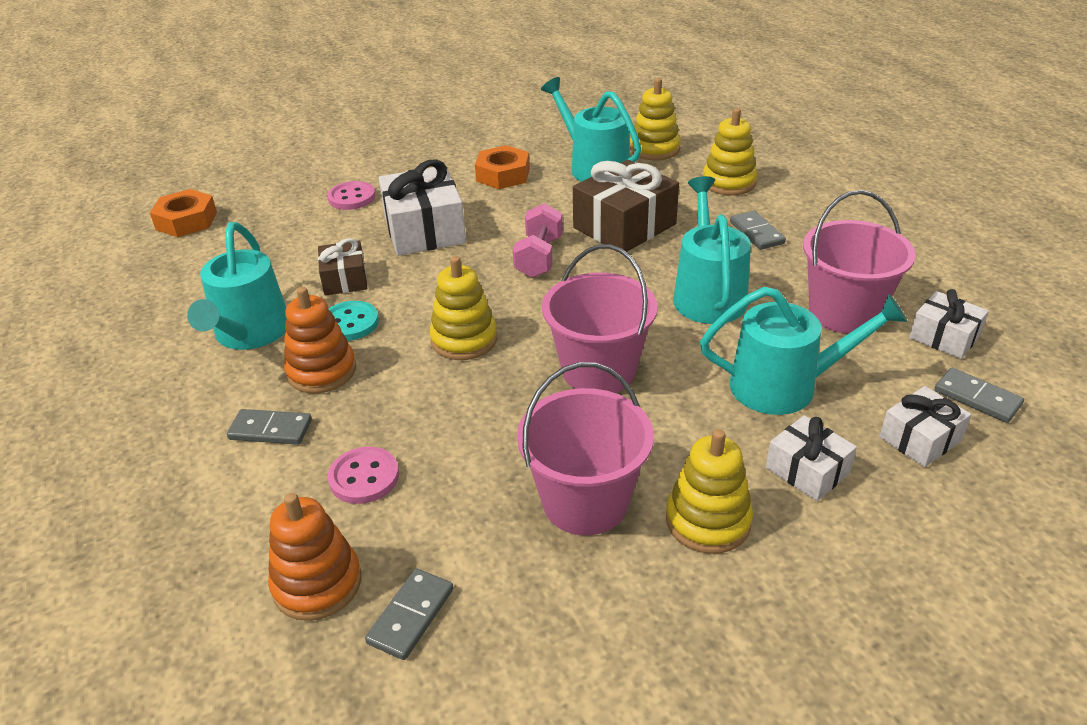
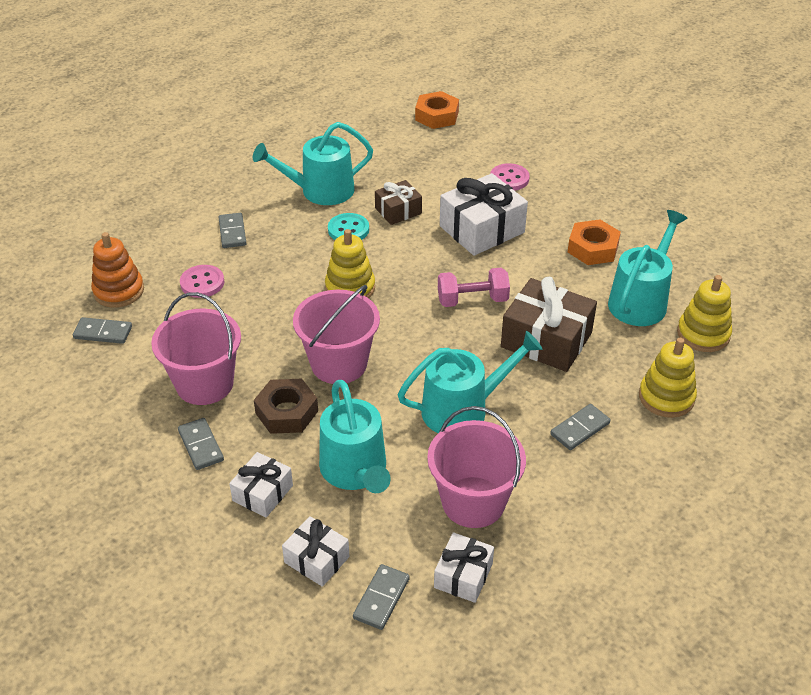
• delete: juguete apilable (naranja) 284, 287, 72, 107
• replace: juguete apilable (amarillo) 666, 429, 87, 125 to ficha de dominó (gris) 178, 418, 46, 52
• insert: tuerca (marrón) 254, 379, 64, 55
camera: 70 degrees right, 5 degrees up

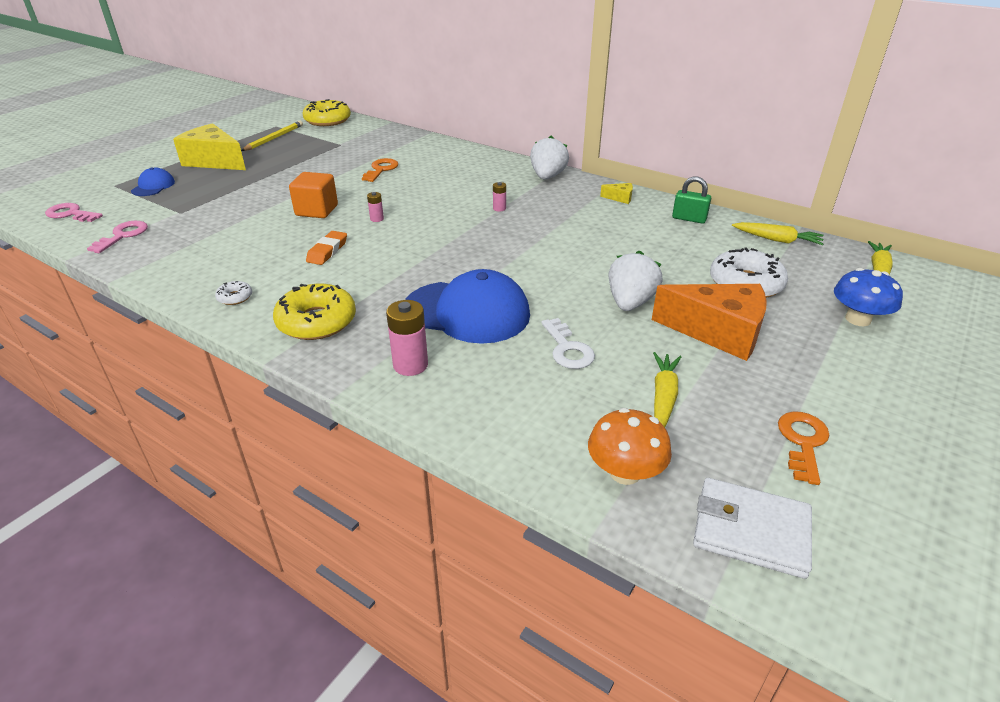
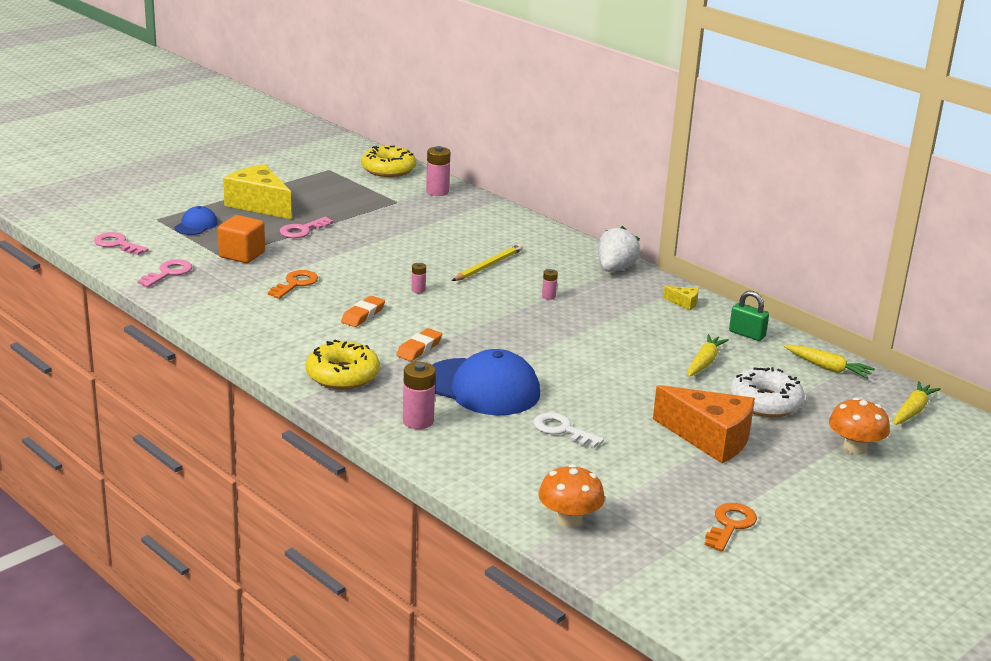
• move: lápiz (amarillo) 241, 121, 62, 30 to 452, 244, 71, 37
• move: llave (naranja) 362, 158, 36, 24 to 268, 270, 50, 29
• move: cubo (naranja) 289, 172, 49, 46 to 218, 215, 47, 48
• delete: fresa (blanco) 609, 251, 54, 60
• recolor: seta (azul) 834, 268, 69, 58 to seta (naranja) 829, 397, 61, 58
• delete: rosquilla (blanco) 215, 281, 37, 24
• rotate: llave (blanco) 541, 318, 54, 51 = 533, 412, 71, 36 135 degrees clockwise
• move: zanahoria (amarillo) 653, 352, 28, 75 to 688, 334, 41, 43
• delete: cartera (blanco) 693, 478, 119, 101
• insert: pila (rosa) 426, 146, 24, 50
• insert: llave (rosa) 280, 217, 53, 21
• insert: goma de borrar (naranja) 396, 328, 46, 33
camera: 10 degrees right, 10 degrees down

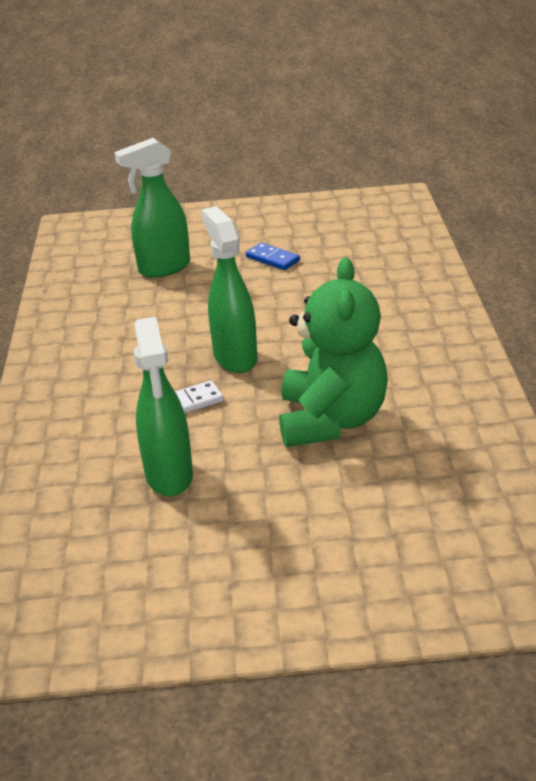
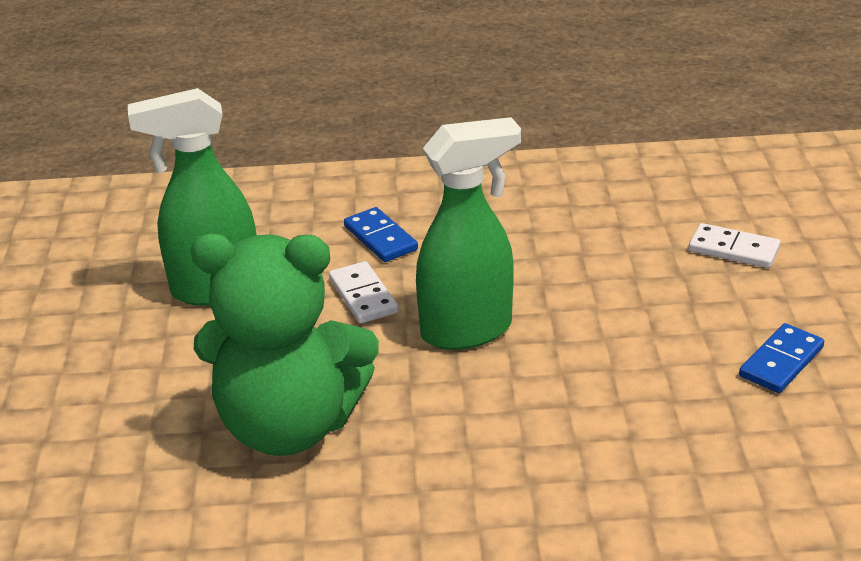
• replace: pulverizador (verde) 114, 138, 76, 140 to ficha de dominó (blanco) 689, 223, 91, 45
• insert: ficha de dominó (azul) 344, 207, 74, 55
camera: 90 degrees right, 0 degrees up

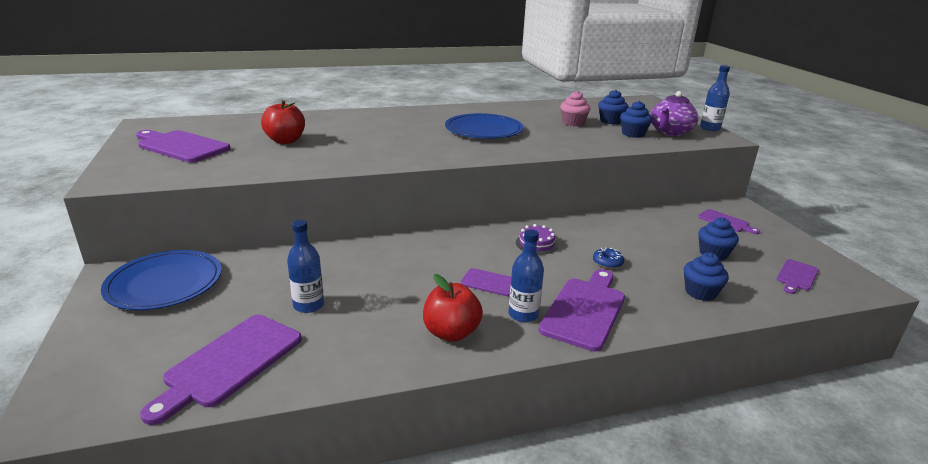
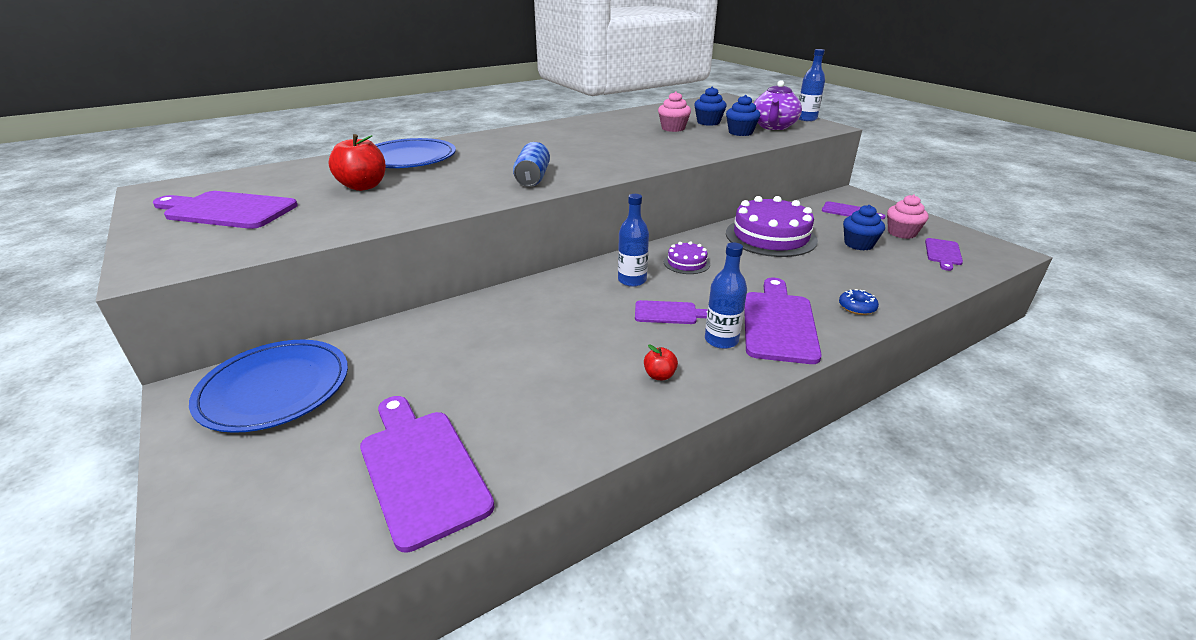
• move: plato (azul) 445, 113, 79, 26 to 375, 138, 81, 30
• move: botella (azul) 287, 220, 37, 93 to 618, 194, 31, 93
• move: rosquilla (azul) 593, 247, 31, 22 to 839, 289, 40, 26
• delete: magdalena (azul) 684, 253, 45, 48
• resize: manzana (rojo) 423, 274, 60, 68 = 644, 345, 34, 35 x0.50
• rotate: tabla de cortar (morado) 140, 315, 162, 110 = 360, 396, 135, 156 135 degrees clockwise
• insert: lata (azul) 513, 142, 37, 45
• insert: magdalena (rosa) 887, 195, 42, 44
• insert: tarta (morado) 726, 196, 92, 61
camera: 15 degrees left, 5 degrees up

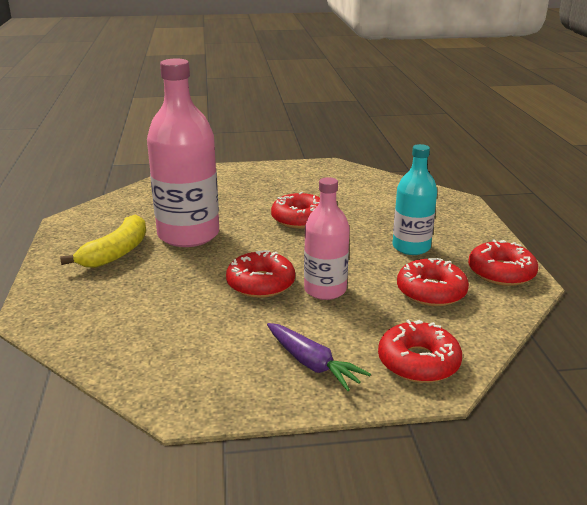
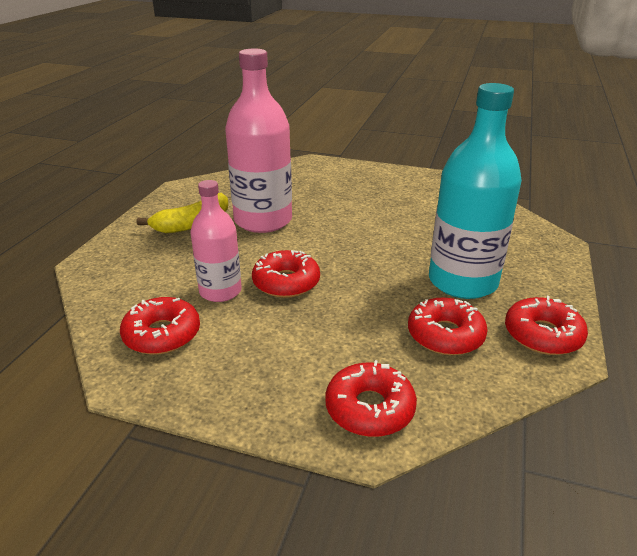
• resize: botella (turquesa) 392, 144, 45, 111 = 429, 83, 93, 216 x1.67
• move: botella (rosa) 304, 177, 46, 123 to 190, 180, 52, 122
• move: rosquilla (rojo) 271, 192, 49, 37 to 120, 297, 80, 58
• delete: zanahoria (morado) 267, 323, 104, 68
camera: 25 degrees right, 5 degrees up

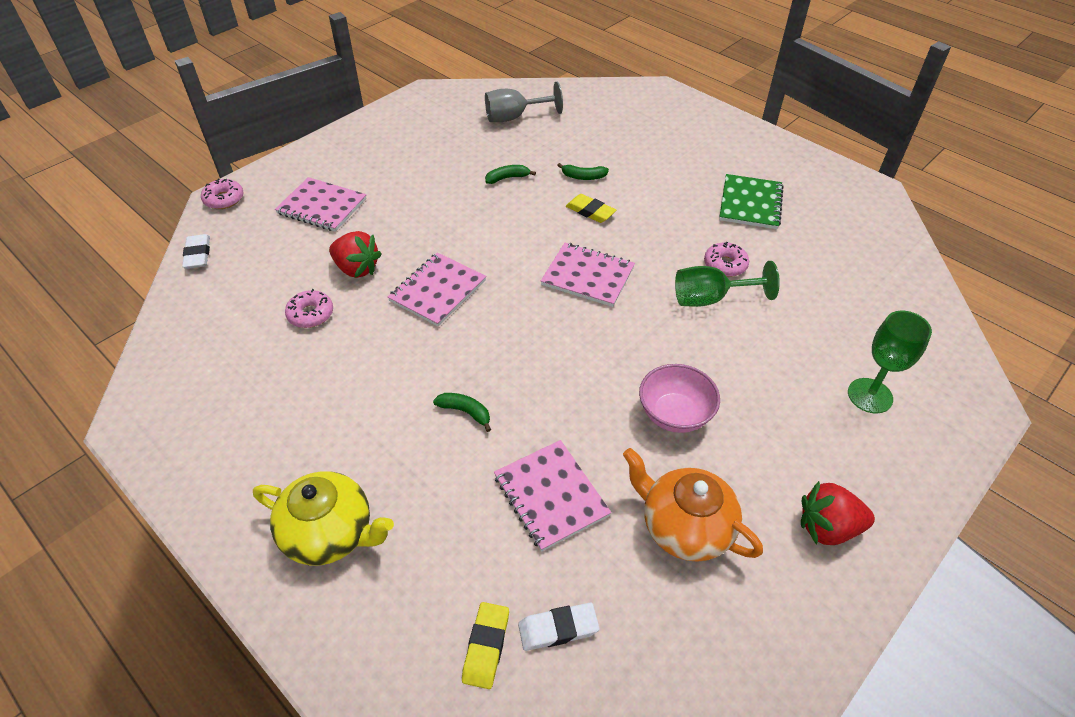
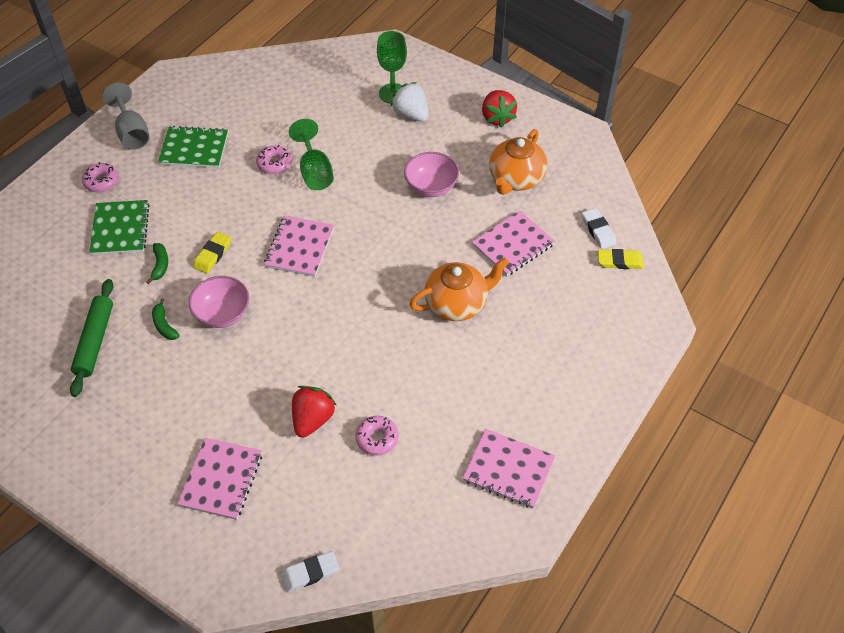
• move: copa (gris) 485, 82, 78, 40 to 102, 82, 47, 68
• move: rosquilla (rosa) 201, 179, 42, 30 to 82, 162, 37, 30
• move: cuaderno (rosa) 388, 252, 98, 74 to 463, 429, 92, 79
• replace: plátano (verde) 433, 393, 58, 39 to tetera (naranja) 409, 257, 100, 64
• delete: tetera (amarillo) 253, 471, 141, 95
• insert: fresa (blanco) 390, 82, 39, 40
• insert: cuaderno (verde) 89, 200, 61, 55
• insert: cuenco (rosa) 189, 276, 60, 52
• insert: rodillo (verde) 70, 279, 43, 118
camera: 100 degrees left, 5 degrees up

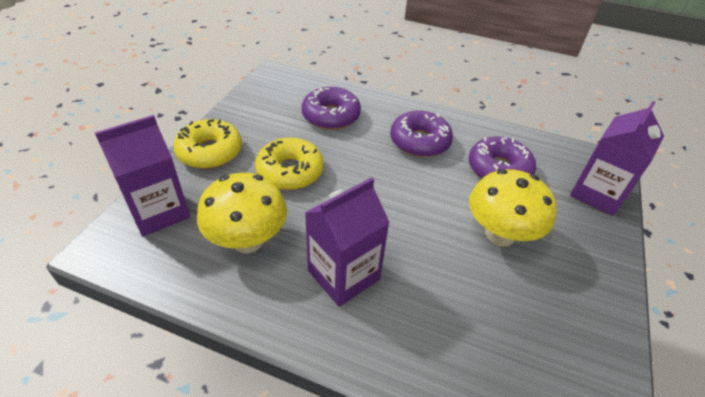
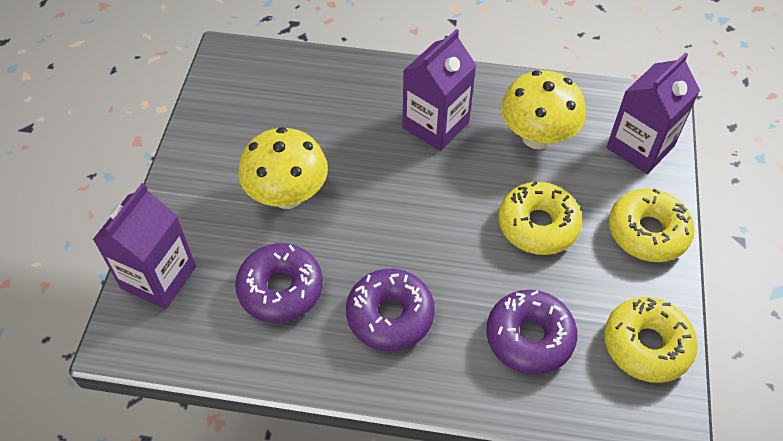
• insert: rosquilla (amarillo) 604, 297, 94, 86
camera: 170 degrees right, 10 degrees up

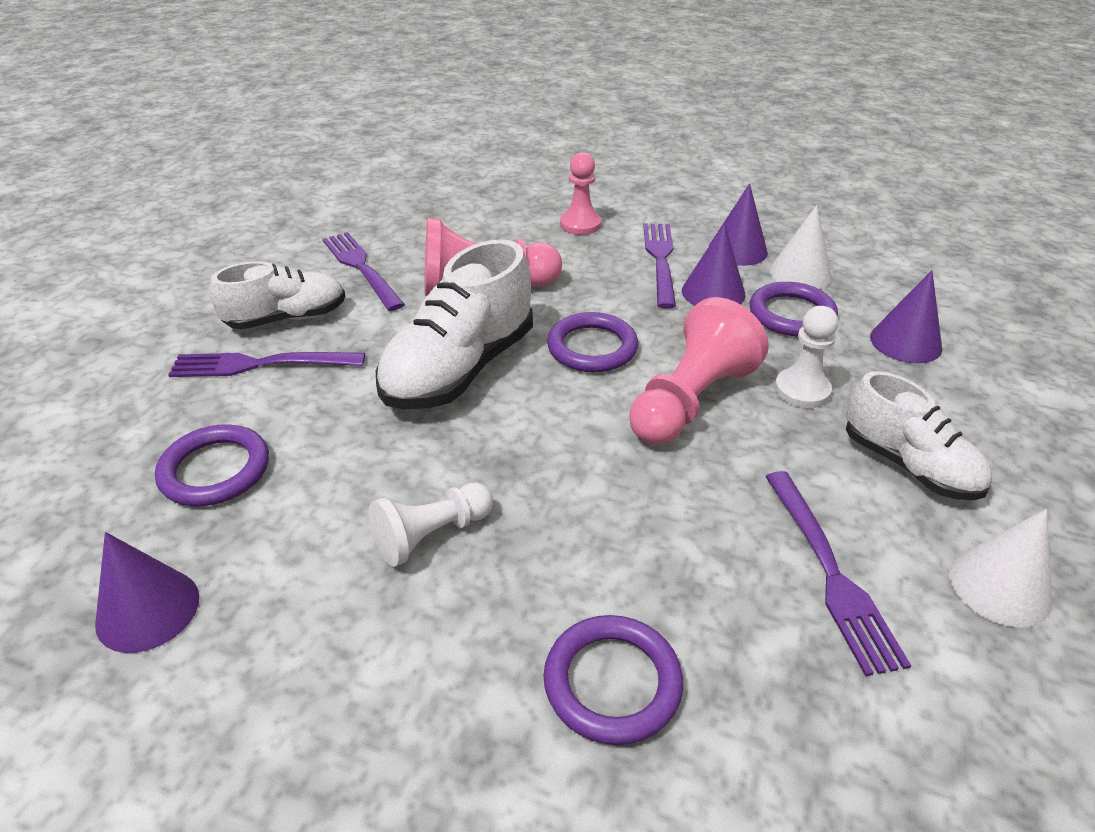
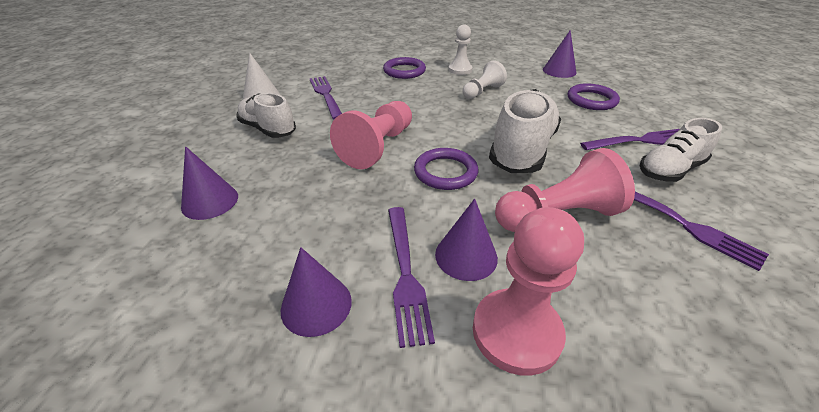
• resize: peón (rosa) 560, 152, 41, 83 = 473, 207, 111, 169 x1.61
• delete: cono (blanco) 769, 205, 63, 84
• move: cono (morado) 682, 223, 64, 82 to 435, 199, 63, 82
• delete: anillo (morado) 750, 282, 88, 55
• move: peón (blanco) 775, 306, 63, 102 to 448, 24, 25, 51
camera: 170 degrees right, 0 degrees up

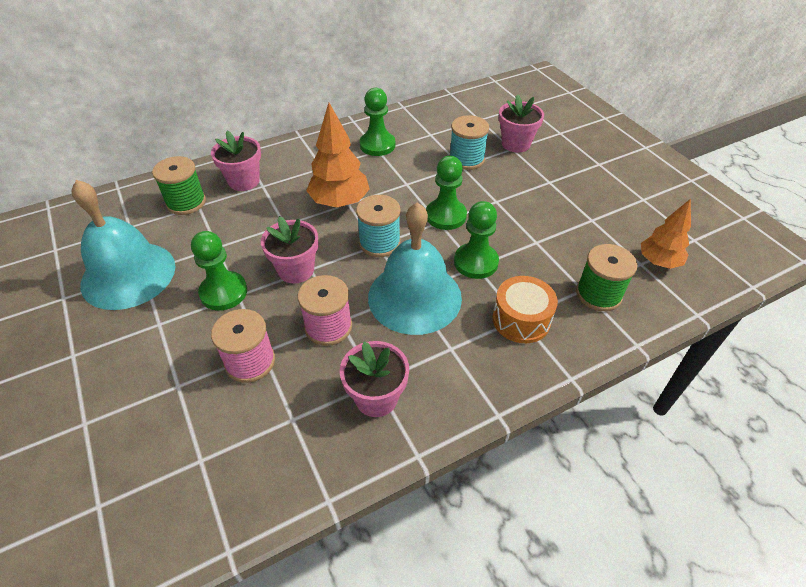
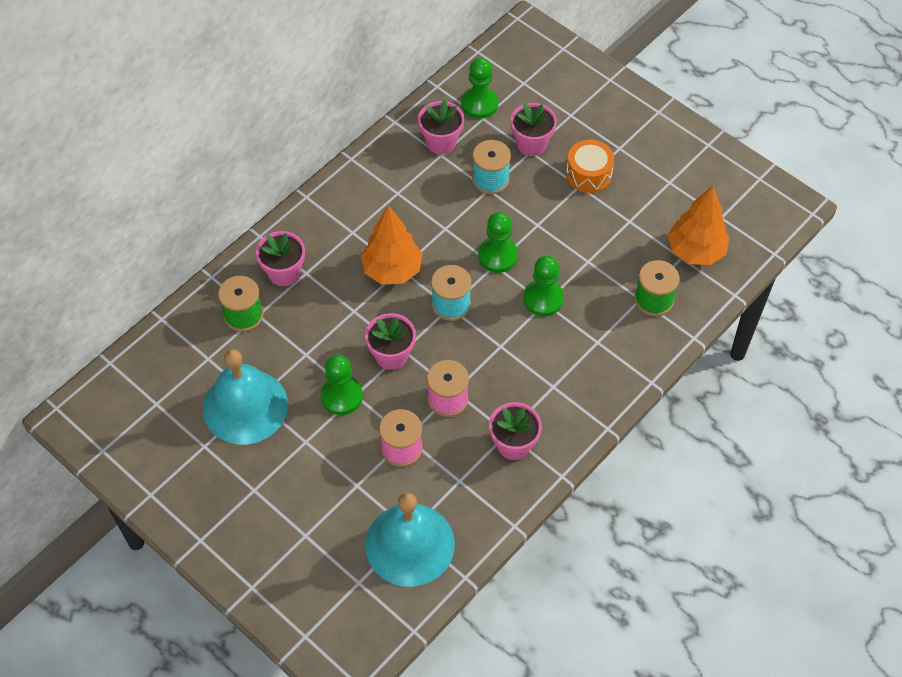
• move: peón (verde) 360, 88, 35, 68 to 461, 58, 38, 61
• resize: árbol (naranja) 641, 199, 50, 70 = 668, 186, 61, 79 x1.50
• move: campana (turquesa) 368, 202, 94, 133 to 365, 492, 90, 95
• move: tambor (naranja) 492, 276, 66, 67 to 566, 139, 48, 54
• insert: maceta (rosa) 418, 100, 46, 54
camera: 20 degrees left, 10 degrees up

